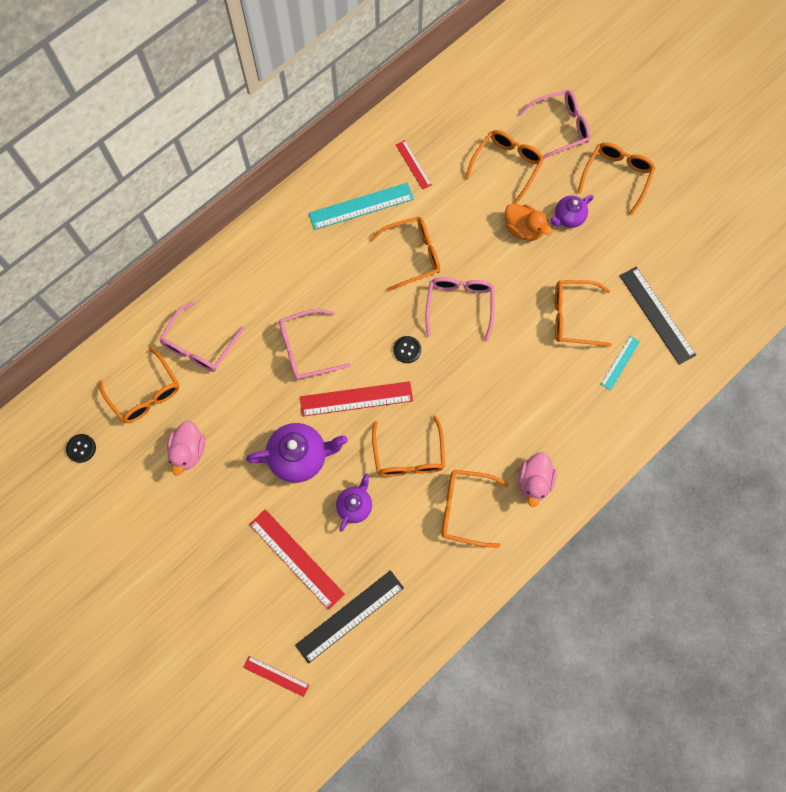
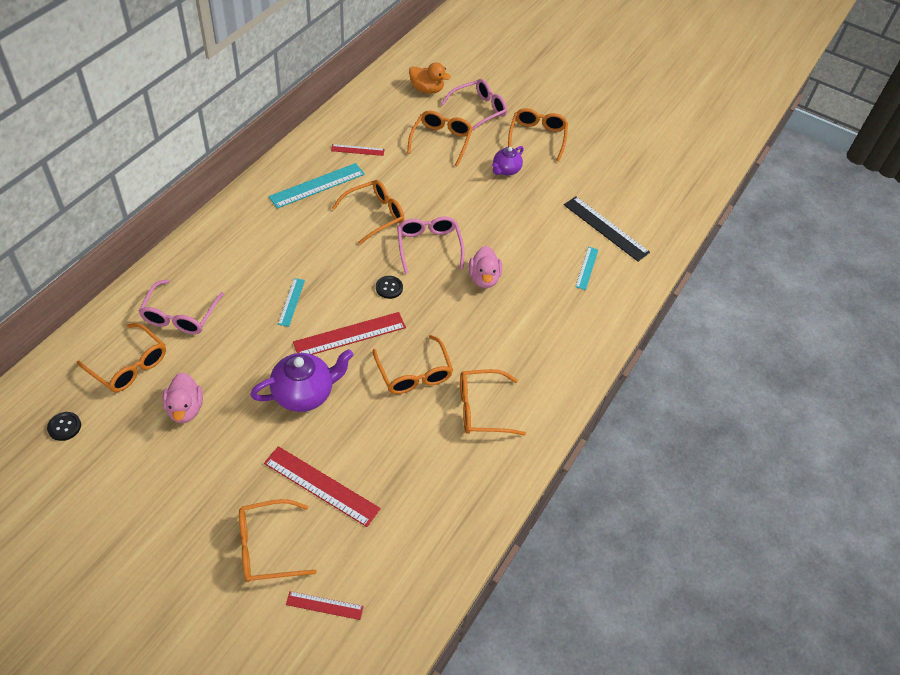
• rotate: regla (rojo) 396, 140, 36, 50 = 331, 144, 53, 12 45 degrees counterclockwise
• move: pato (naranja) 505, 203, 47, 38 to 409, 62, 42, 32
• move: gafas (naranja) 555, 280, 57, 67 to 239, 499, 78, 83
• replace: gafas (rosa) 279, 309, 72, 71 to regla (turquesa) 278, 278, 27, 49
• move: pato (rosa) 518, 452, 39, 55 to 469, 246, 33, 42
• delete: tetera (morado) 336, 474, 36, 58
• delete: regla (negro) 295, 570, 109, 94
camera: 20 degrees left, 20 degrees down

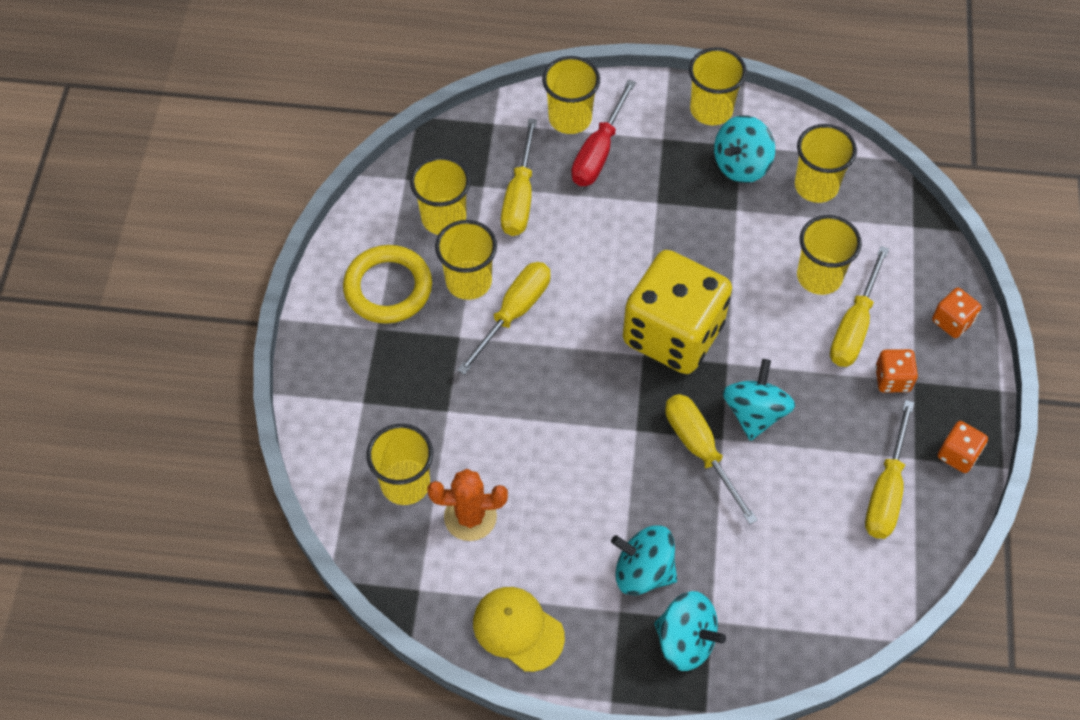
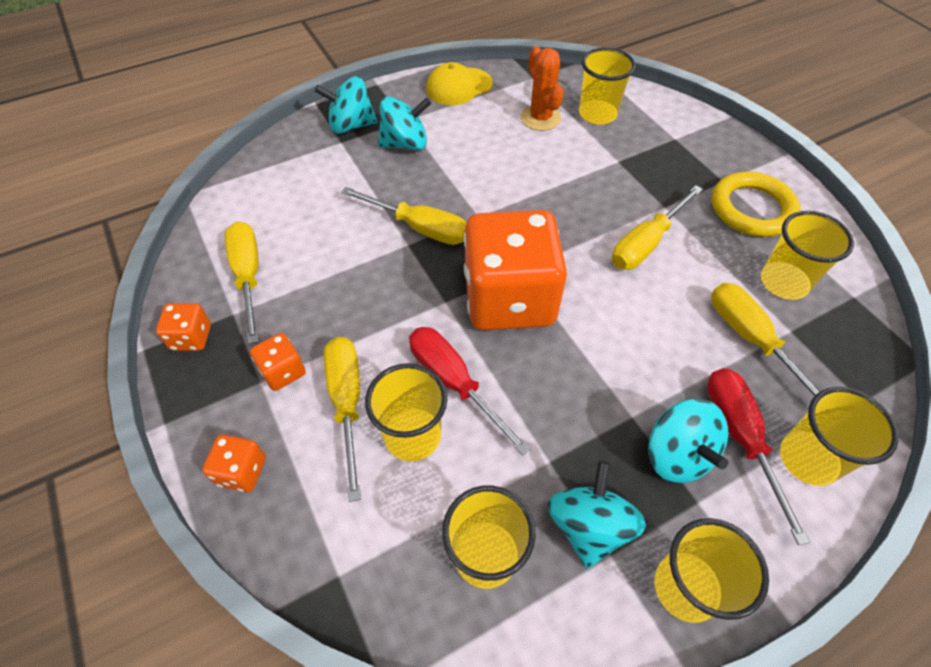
• delete: vaso (amarillo) 435, 220, 62, 80
• recolor: dado (amarillo) 623, 250, 109, 124 to dado (naranja) 464, 210, 103, 120
• rotate: destornillador (amarillo) 457, 262, 93, 113 = 612, 185, 91, 85 45 degrees clockwise
• move: peonza (turquesa) 722, 359, 74, 82 to 648, 399, 80, 84
• rotate: cactus (naranja) 427, 469, 81, 72 = 521, 46, 43, 85 75 degrees counterclockwise
• rotate: gorra (amarillo) 473, 587, 92, 85 = 426, 62, 67, 43 150 degrees clockwise
• insert: destornillador (rojo) 409, 327, 122, 129
camera: 145 degrees right, 5 degrees down

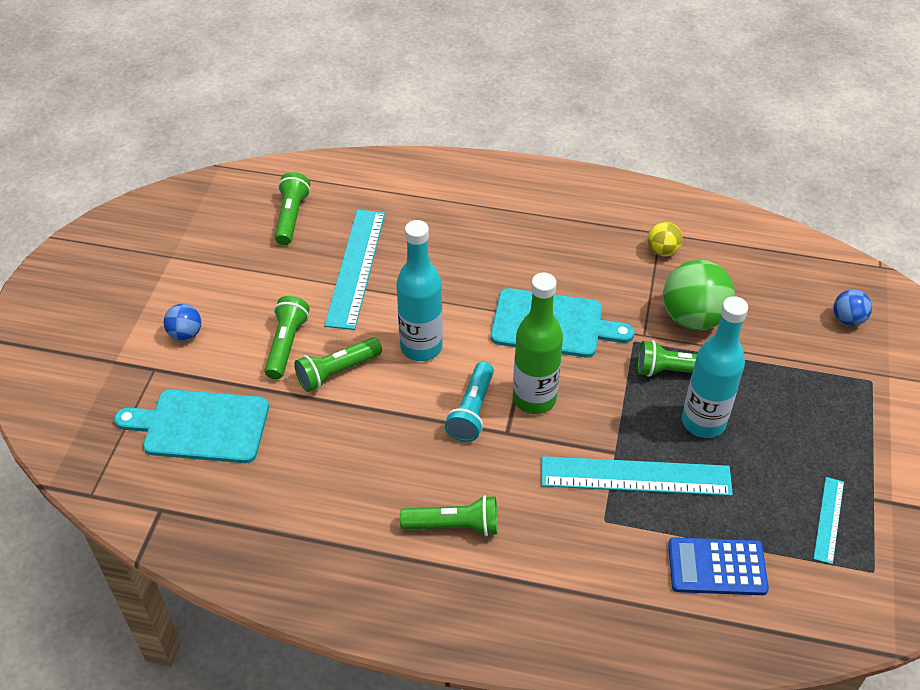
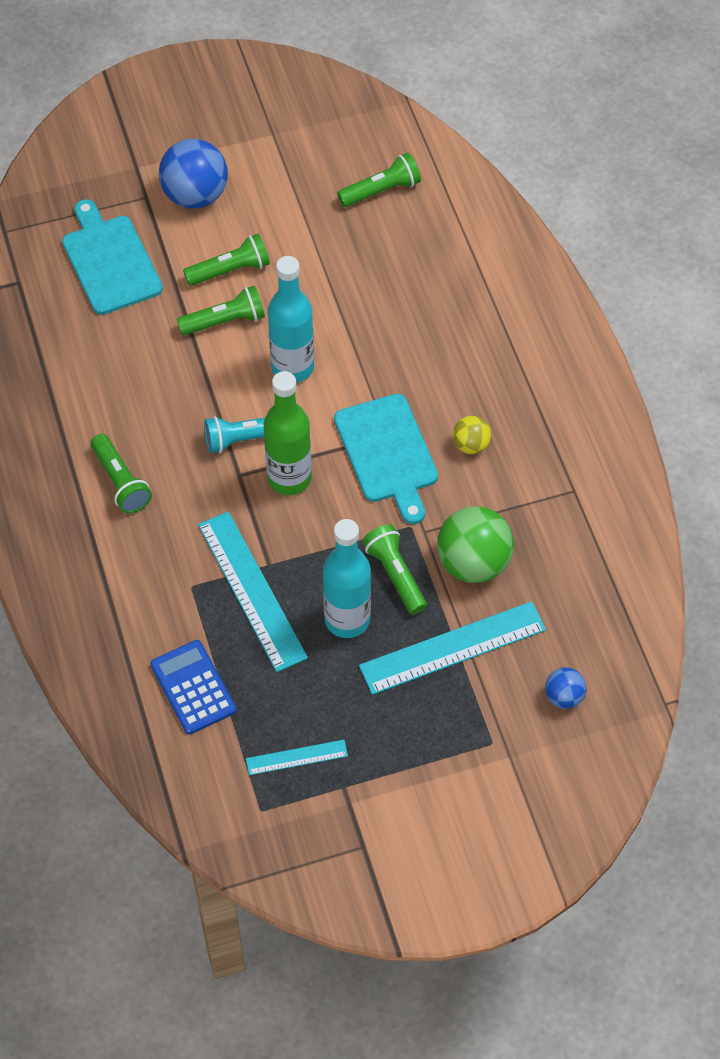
• move: regla (turquesa) 324, 210, 61, 120 to 359, 601, 187, 94
• move: pelota (amarillo) 647, 222, 36, 35 to 453, 416, 38, 38
• resize: pelota (azul) 163, 304, 38, 37 = 159, 139, 69, 70 x1.91
• rotate: lámpara de mano (verde) 294, 337, 88, 55 = 177, 285, 88, 51 135 degrees clockwise
camera: 60 degrees right, 10 degrees up

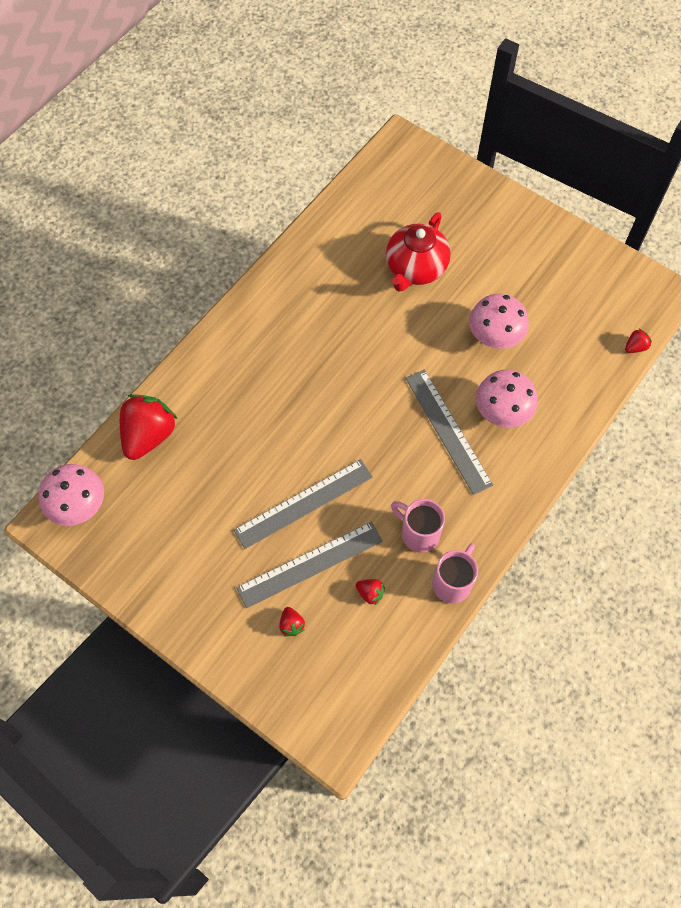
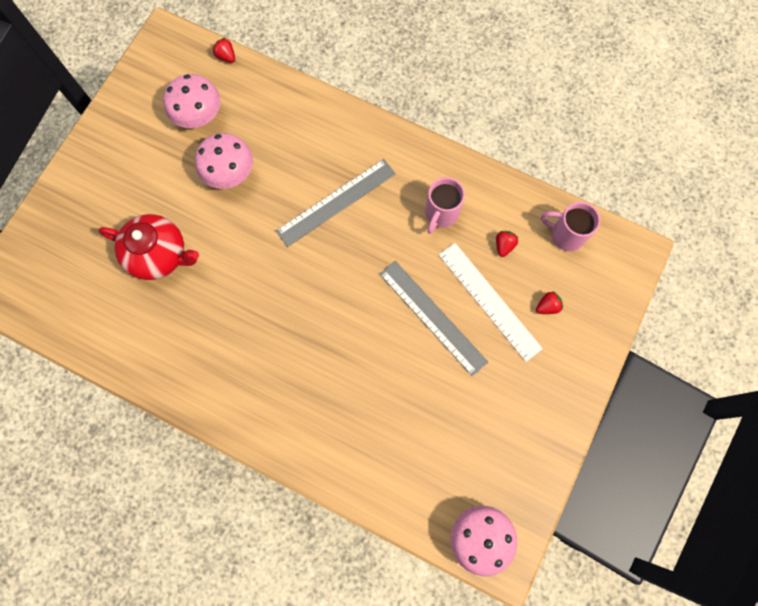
• move: seta (rosa) 476, 370, 62, 58 to 163, 74, 58, 54
• delete: fresa (rojo) 120, 394, 58, 66
• recolor: regla (gris) 236, 522, 147, 86 to regla (blanco) 439, 243, 104, 119
• move: taza (rosa) 432, 543, 46, 60 to 541, 202, 59, 49
camera: 100 degrees left, 10 degrees up

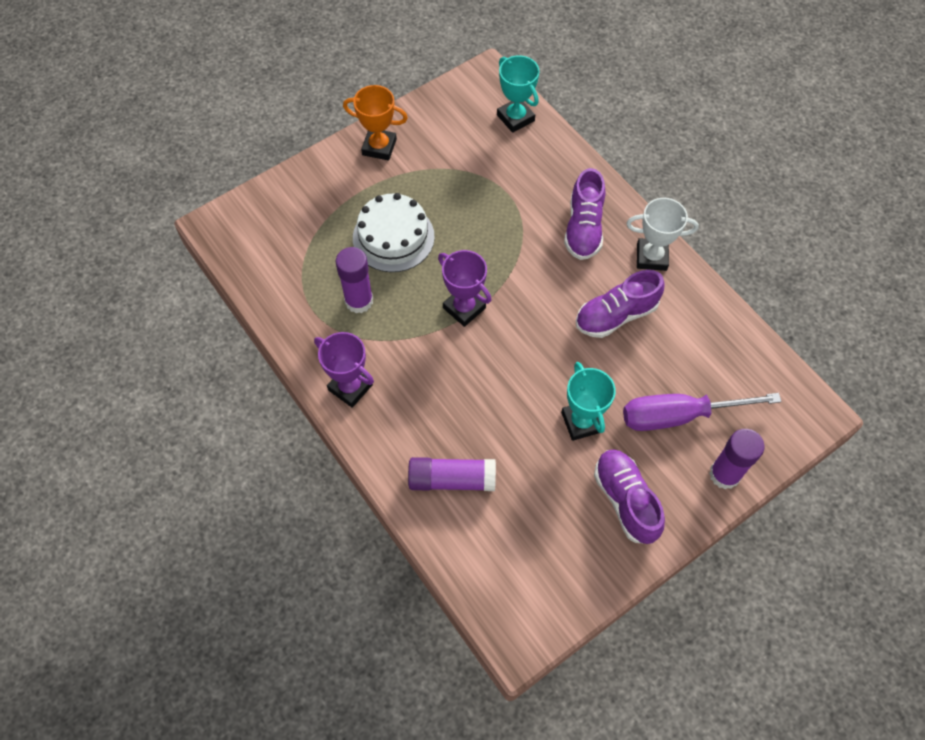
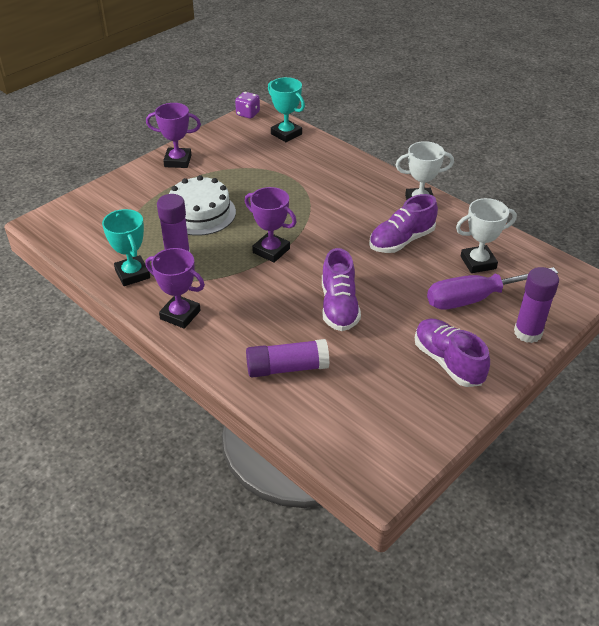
• recolor: trofeo (naranja) 343, 85, 65, 75 to trofeo (morado) 146, 103, 55, 65
• move: zapato (morado) 564, 168, 41, 92 to 322, 248, 39, 83
• move: trofeo (turquesa) 561, 362, 55, 79 to 102, 209, 48, 77
• insert: dado (morado) 235, 92, 25, 27
• insert: trofeo (blanco) 456, 198, 61, 75
camera: 10 degrees left, 20 degrees down

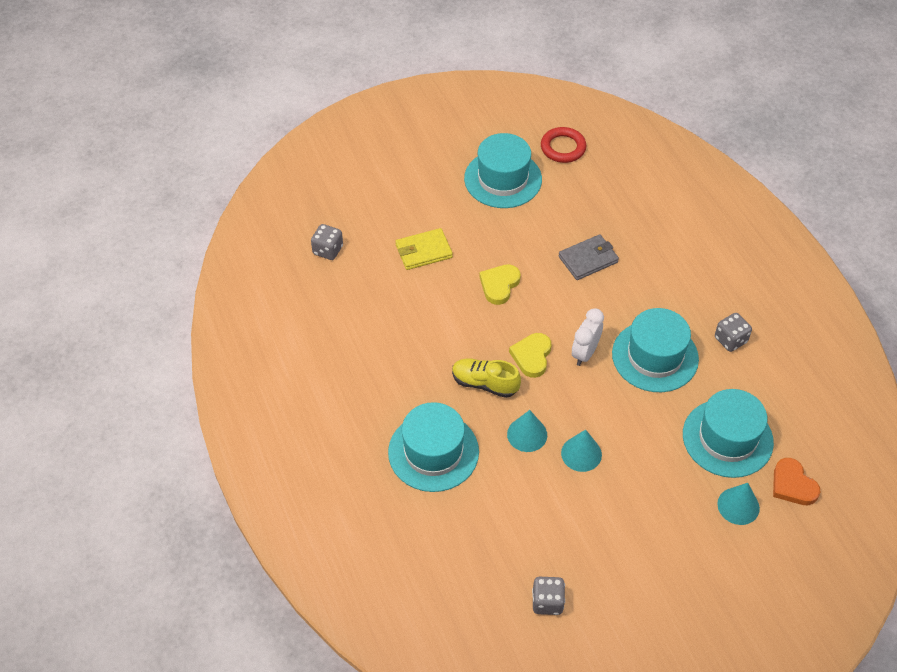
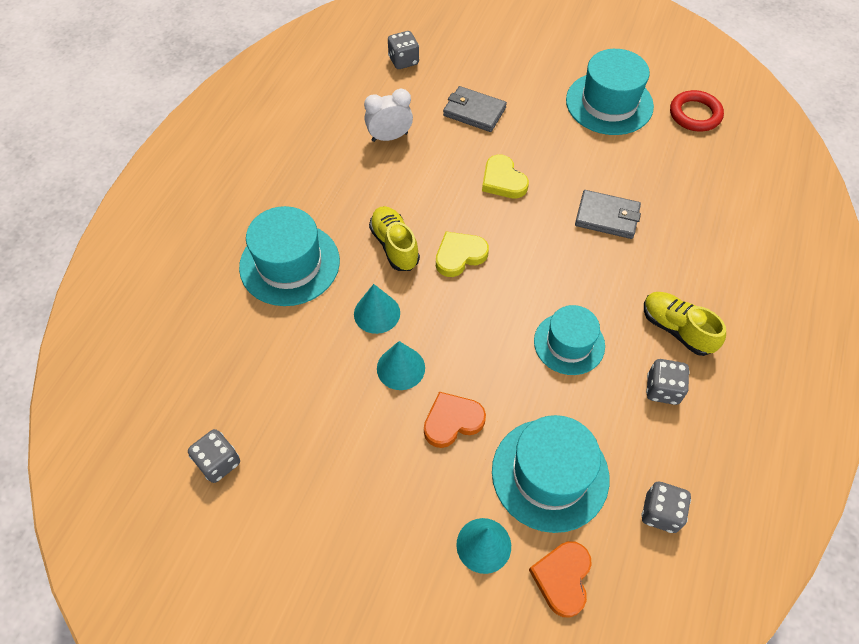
• recolor: cartera (amarillo) 395, 228, 58, 42 to cartera (gris) 443, 86, 64, 46
• rotate: corazón (amarillo) 479, 264, 42, 41 = 482, 155, 47, 43 105 degrees counterclockwise
• move: despertador (blanco) 572, 308, 32, 58 to 364, 88, 49, 54
• resize: sombrero (turquesa) 612, 308, 87, 84 = 534, 305, 71, 70 x0.67
• insert: zapato (amarillo) 644, 292, 82, 64
• insert: corazón (naranja) 424, 392, 62, 56
• insert: dado (gris) 642, 482, 49, 51
camera: 45 degrees right, 5 degrees up

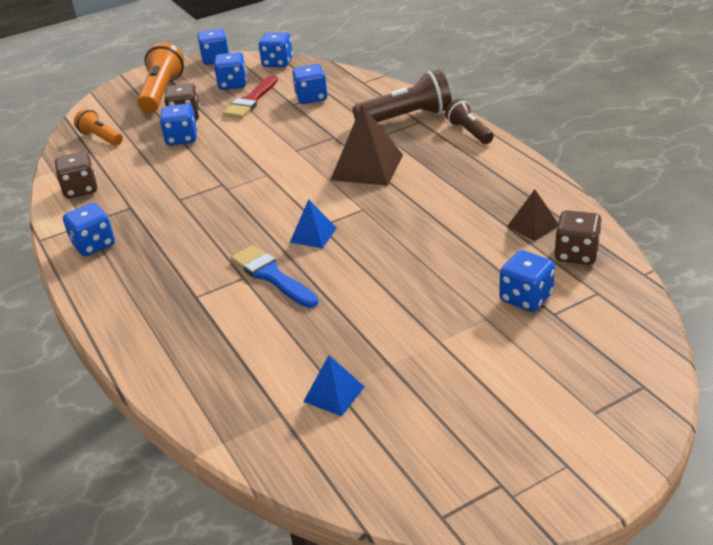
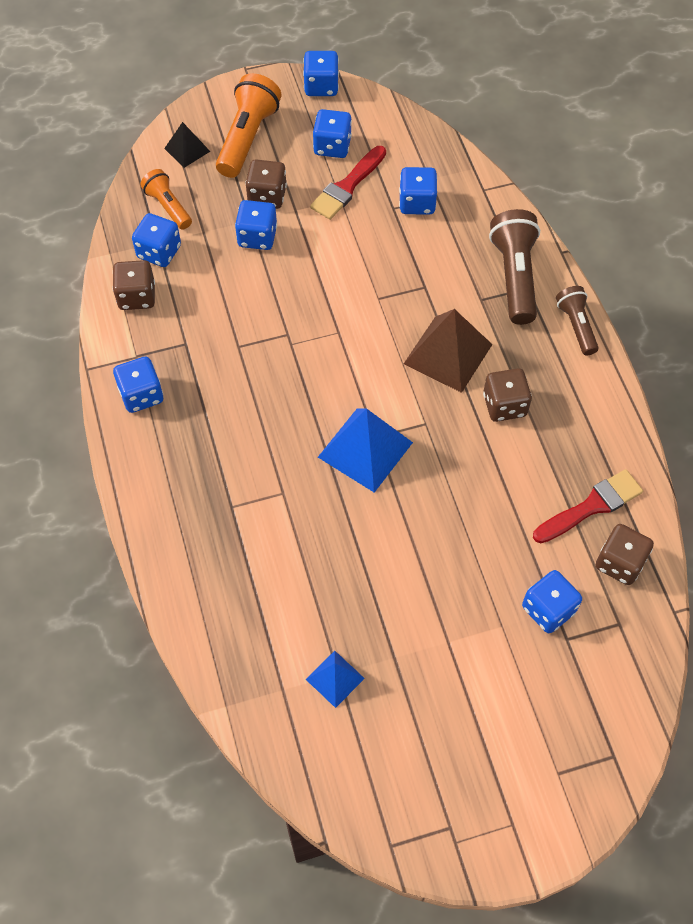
• move: dado (azul) 259, 32, 34, 35 to 132, 213, 49, 54
• rotate: lámpara de mano (marrón) 352, 70, 100, 52 = 489, 209, 51, 116 90 degrees counterclockwise
• replace: pirámide (marrón) 507, 190, 51, 51 to pincel (rojo) 533, 469, 110, 74
• resize: pirámide (azul) 290, 199, 47, 49 = 318, 408, 95, 85 x1.80
• delete: pincel (azul) 231, 245, 87, 63
• insert: pirámide (negro) 164, 122, 46, 46
• insert: dado (marrón) 483, 368, 49, 54
camera: 10 degrees right, 25 degrees up

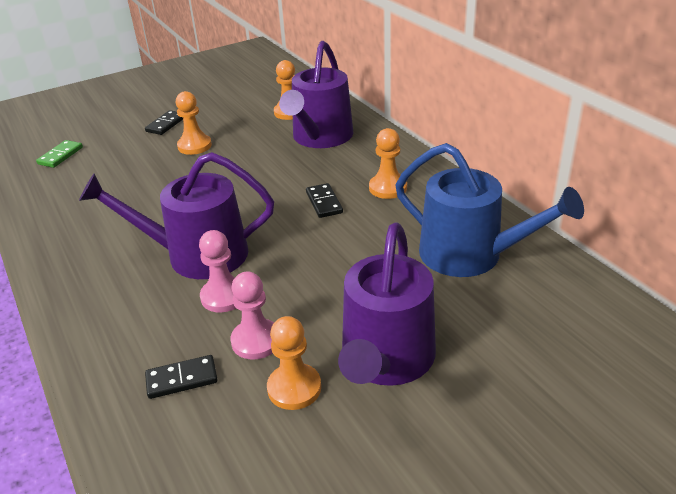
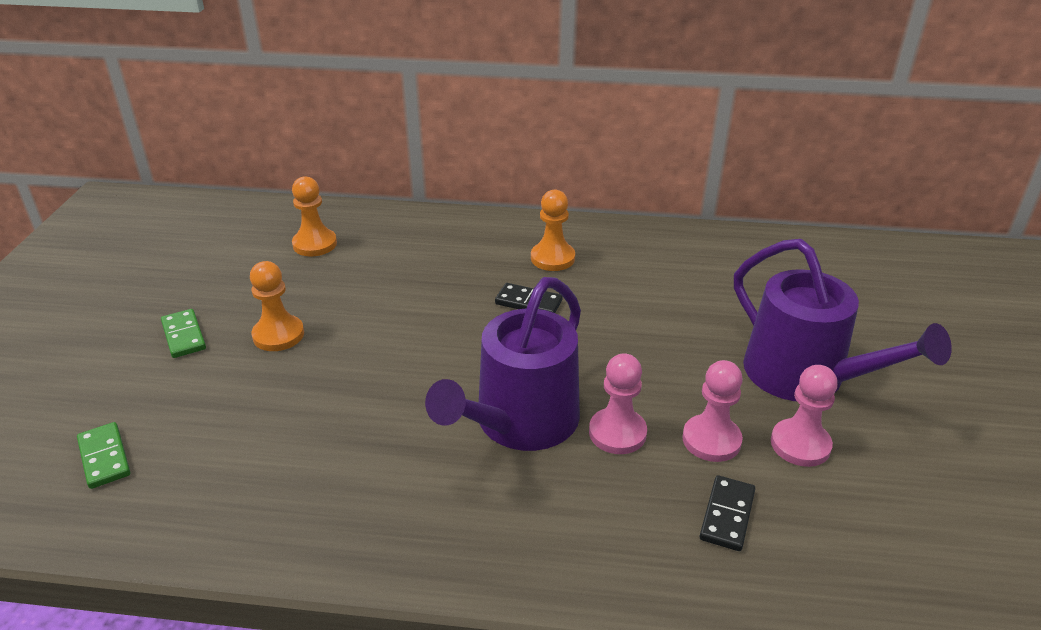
• delete: regadera (morado) 279, 41, 74, 107
• recolor: ficha de dominó (negro) 145, 110, 38, 25 to ficha de dominó (verde) 161, 309, 45, 49
• delete: regadera (azul) 395, 143, 189, 134
• recolor: peón (naranja) 267, 316, 54, 94 to peón (rosa) 771, 365, 67, 102
camera: 55 degrees left, 0 degrees up

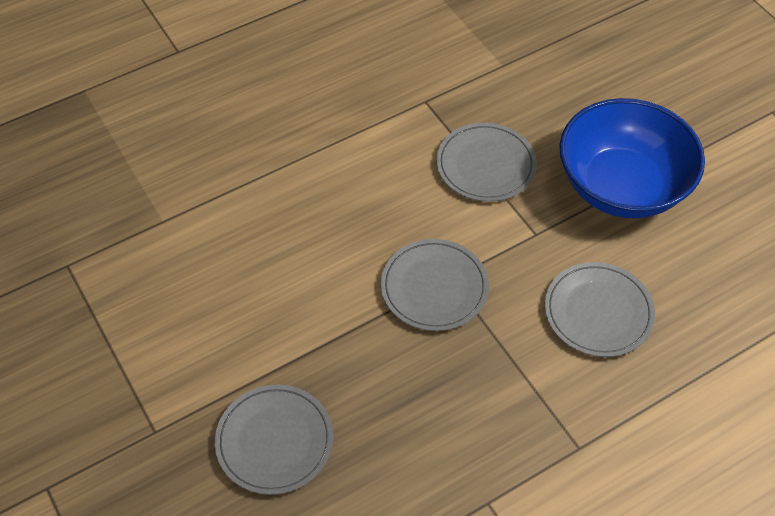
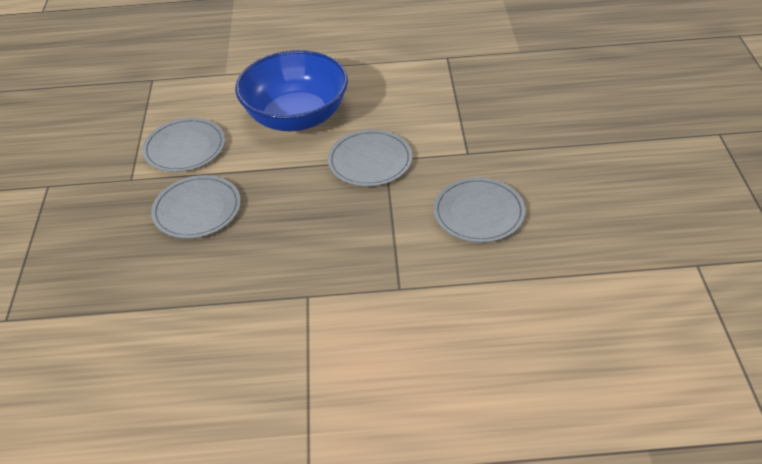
• move: cuenco (azul) 559, 98, 146, 120 to 235, 50, 113, 82
• move: plato (gris) 436, 123, 101, 79 to 142, 118, 83, 54
camera: 30 degrees right, 10 degrees down

